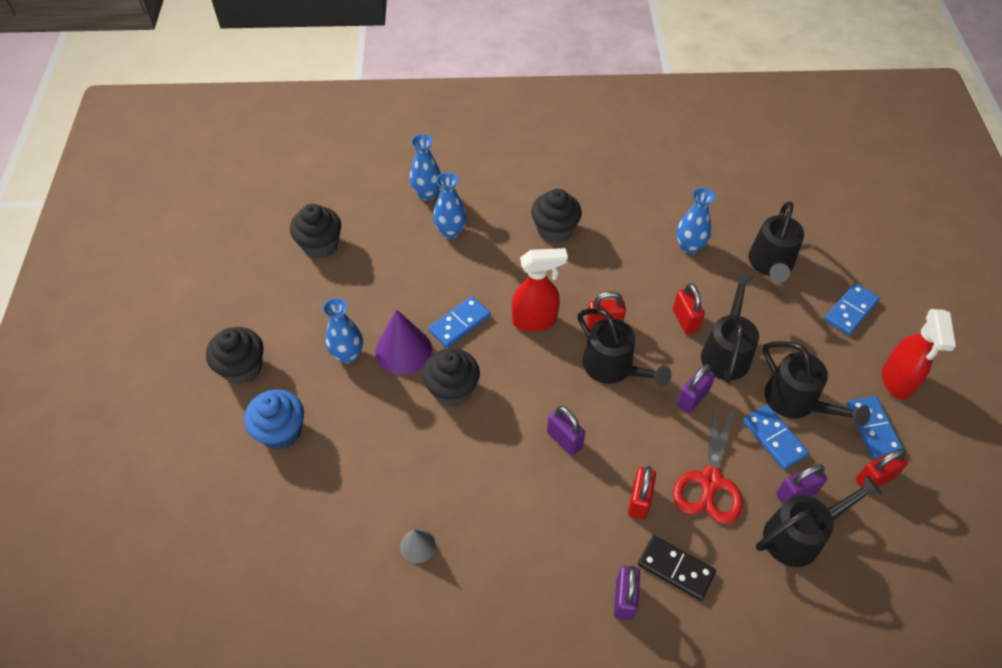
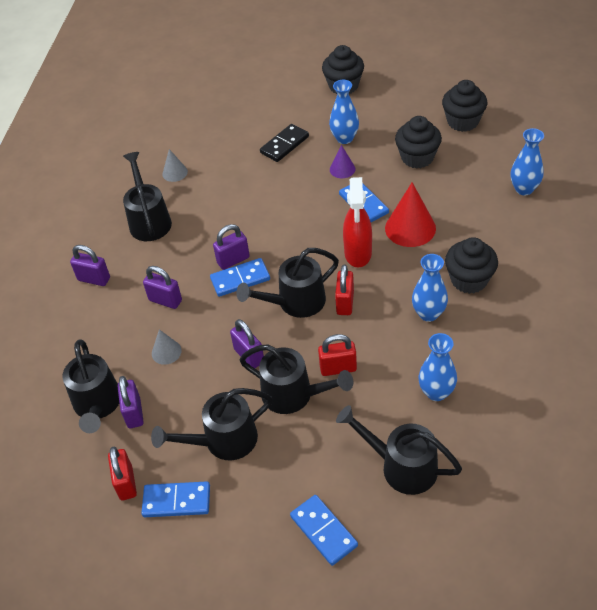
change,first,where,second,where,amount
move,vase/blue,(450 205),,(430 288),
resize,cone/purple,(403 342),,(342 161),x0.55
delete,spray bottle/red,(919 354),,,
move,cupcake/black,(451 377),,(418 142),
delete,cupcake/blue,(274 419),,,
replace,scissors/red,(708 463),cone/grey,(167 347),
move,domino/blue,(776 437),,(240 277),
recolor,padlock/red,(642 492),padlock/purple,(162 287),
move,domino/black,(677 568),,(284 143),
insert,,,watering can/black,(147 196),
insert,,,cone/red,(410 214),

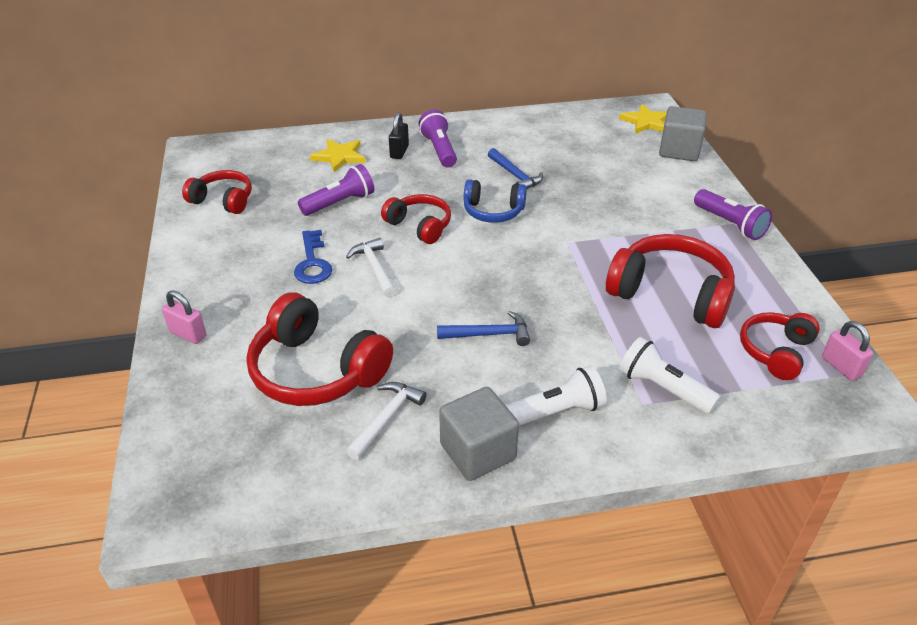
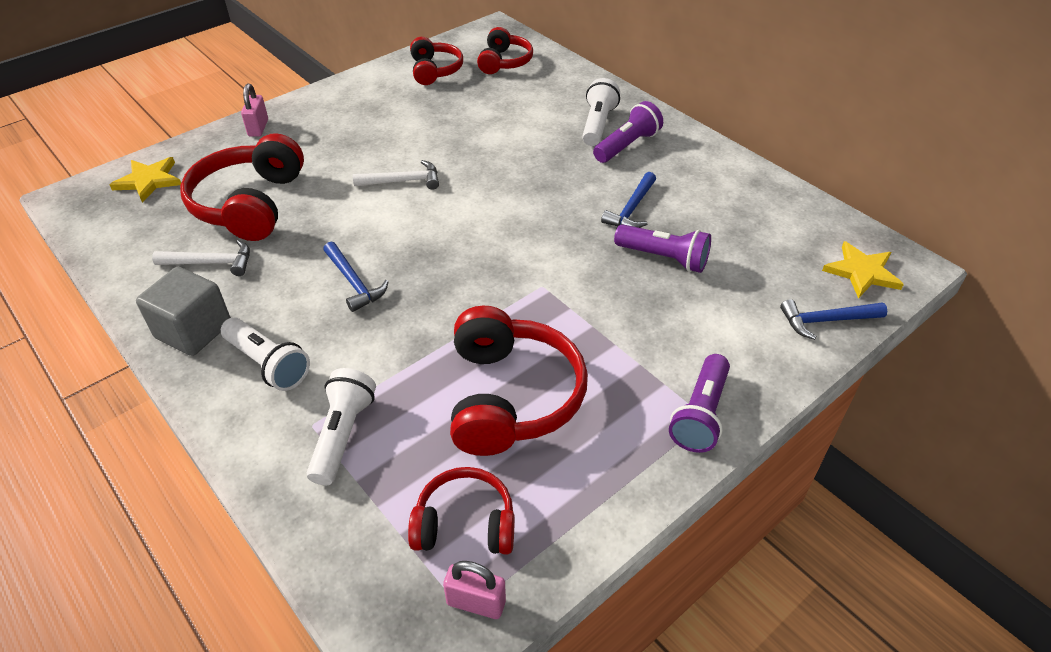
change,first,where,second,where,amount
replace,cube/grey,(683 133),hammer/blue,(833 319),
replace,padlock/black,(399 136),flashlight/white,(601 112),
move,star/yellow,(338 155),,(145 180),
move,flashlight/purple,(336 190),,(662 248),
delete,headphones/blue,(495 201),,,
move,headphones/red,(416 219),,(505 50),
delete,key/blue,(313 257),,,
rotate,hammer/white,(371 268),,(396 175),45 degrees clockwise
rotate,padlock/pink,(847 351),,(474 590),75 degrees clockwise

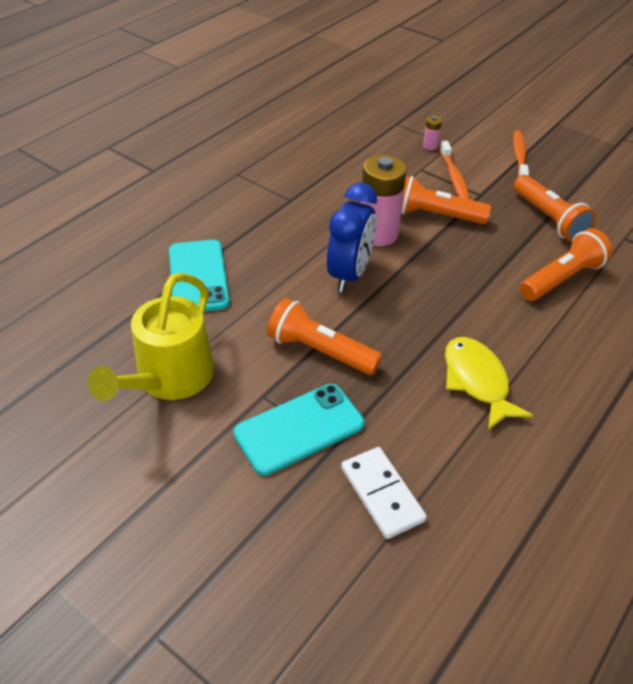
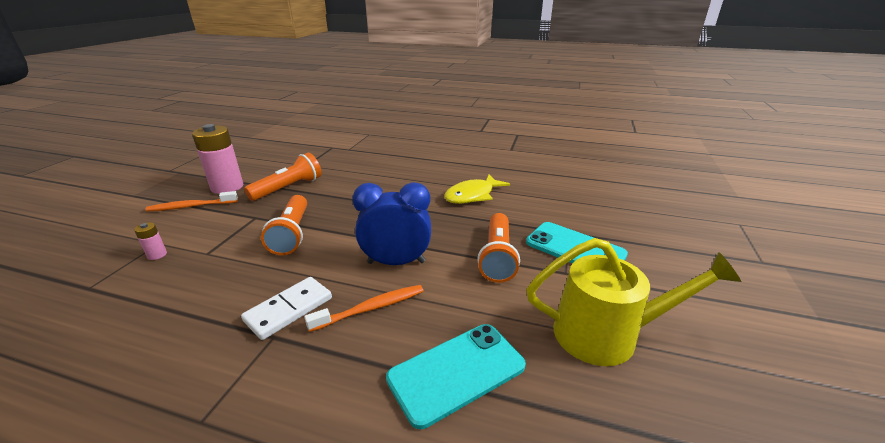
change,first,where,second,where,amount
move,toothbrush/orange,(455 170),,(363 308),
move,battery/pink,(384 200),,(217 159),
delete,flashlight/orange,(566 264),,,
move,domino/white,(384 493),,(286 308),

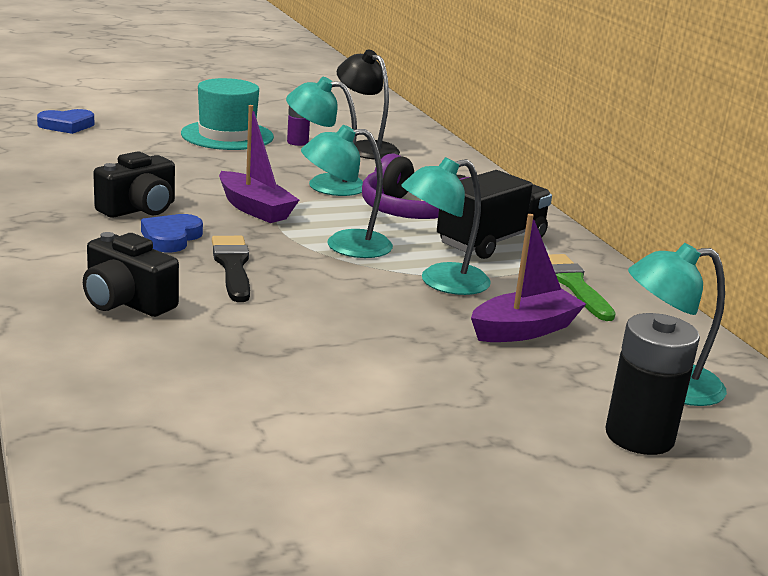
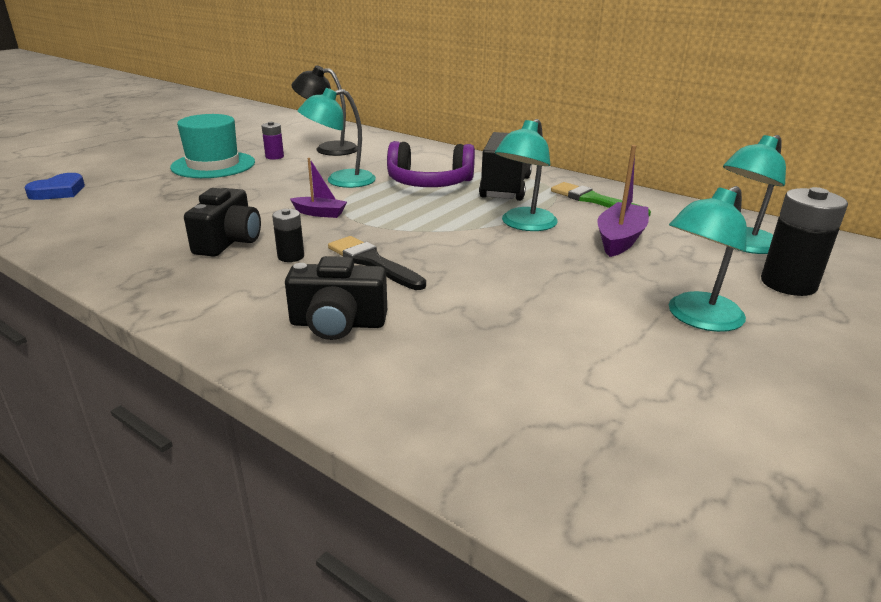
change,first,where,second,where,amount
resize,boat/purple,(259 164),,(318 188),x0.62
move,lamp/turquoise,(347 191),,(708 259),
replace,heart/blue,(172 233),battery/black,(288 235),

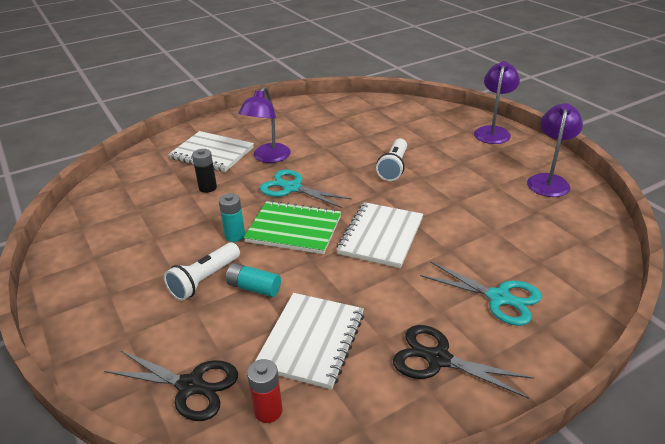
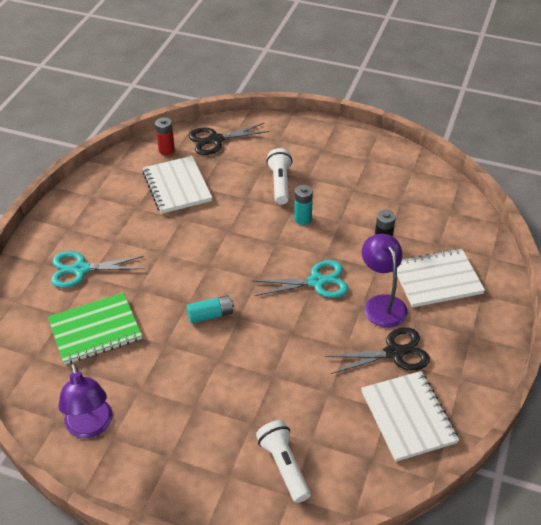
change,first,where,second,where,amount
delete,lamp/purple,(497 102),,,
move,flashlight/white,(391 160),,(283 461),
move,notebook/green,(292 227),,(95 329),
move,notebook/white,(379 235),,(410 416),
move,battery/turquoise,(253 280),,(210 309),
move,scissors/black,(463 362),,(377 350),

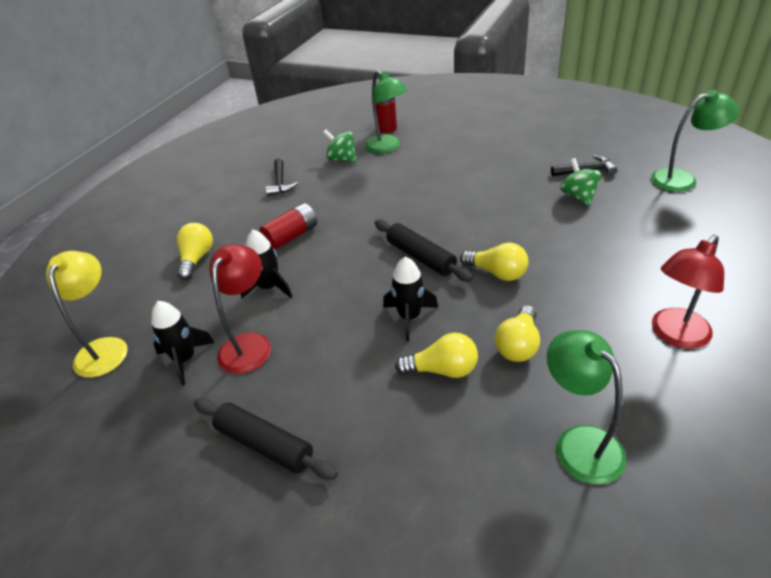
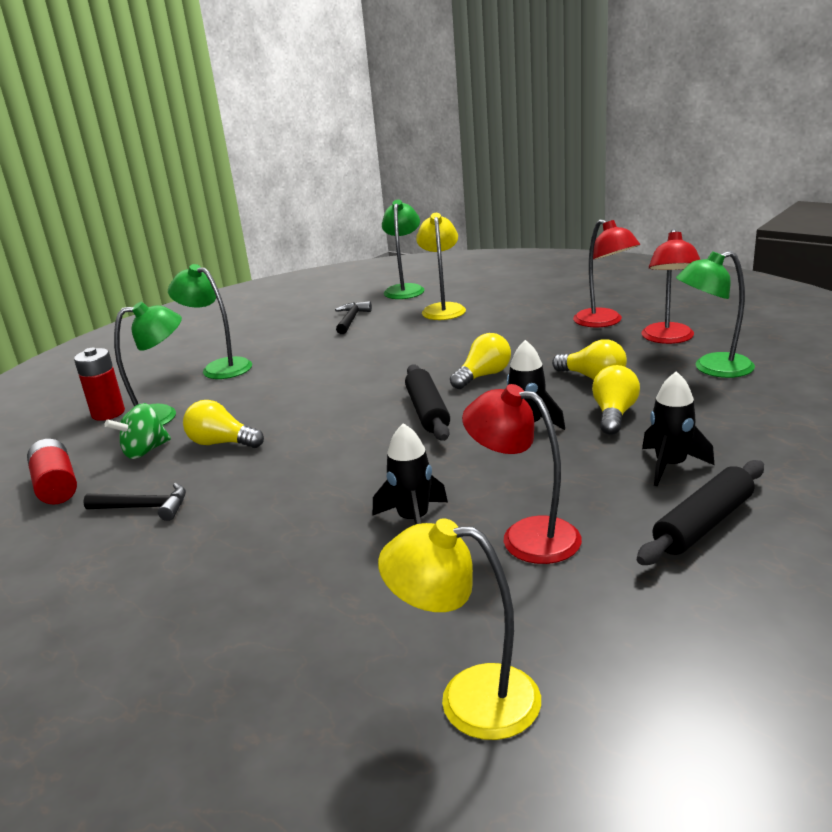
change,first,where,second,where,amount
delete,spinning top/green,(581 182),,,
move,battery/red,(288 226),,(52 471),
rotate,rolling pin/black,(424 250),,(427 402),75 degrees counterclockwise
move,light bulb/yellow,(195 251),,(223 424),
move,rocket/black,(183 343),,(678 428),
insert,,,lamp/yellow,(441 266),
insert,,,lamp/red,(670 286),
insert,,,lamp/green,(210 321),

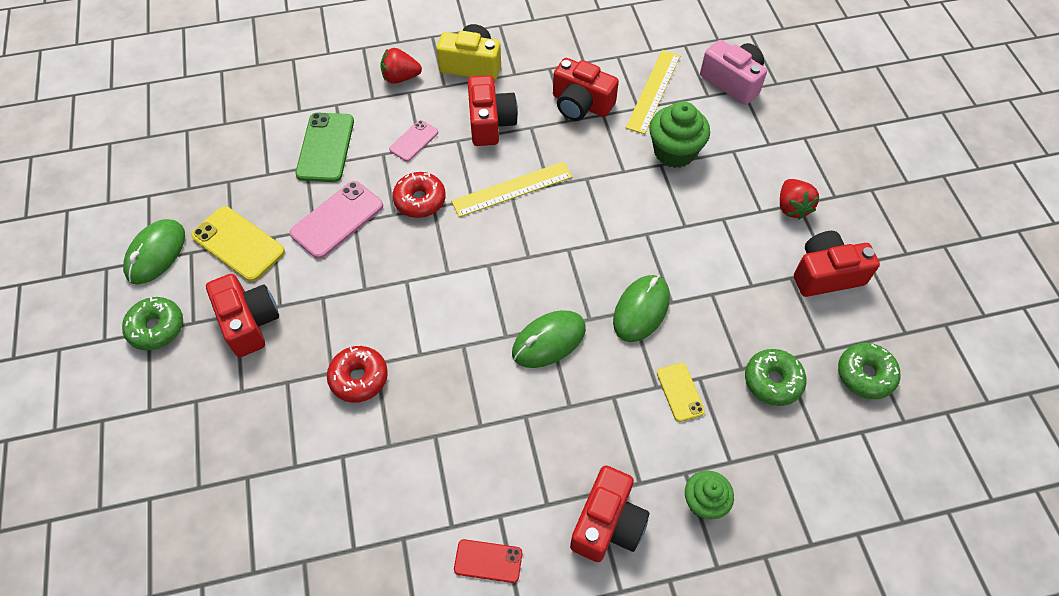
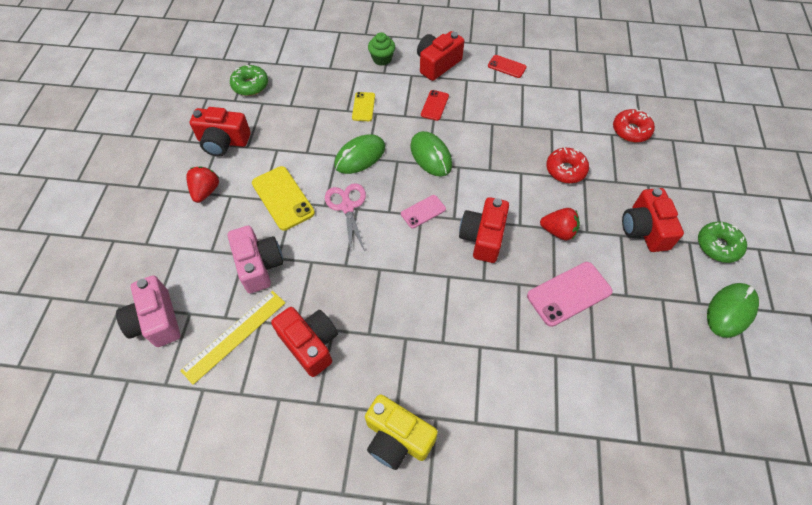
change,first,where,second,where,amount
move,strawberry/red,(401 66),,(560 224),
move,camera/red,(493 110),,(484 230),
replace,cupcake/green,(679 134),camera/pink,(256 259),
delete,phone/green,(324 147),,,
move,phone/pink,(413 140),,(423 211),
delete,ruler/yellow,(511 189),,,
move,donut/red,(419 195),,(634 126),
move,phone/yellow,(238 244),,(283 198),
rotate,mouse/green,(549 339),,(431 153),75 degrees clockwise
delete,donut/green,(776 377),,,
insert,,,phone/red,(435 105),
insert,,,scissors/pink,(345 218),

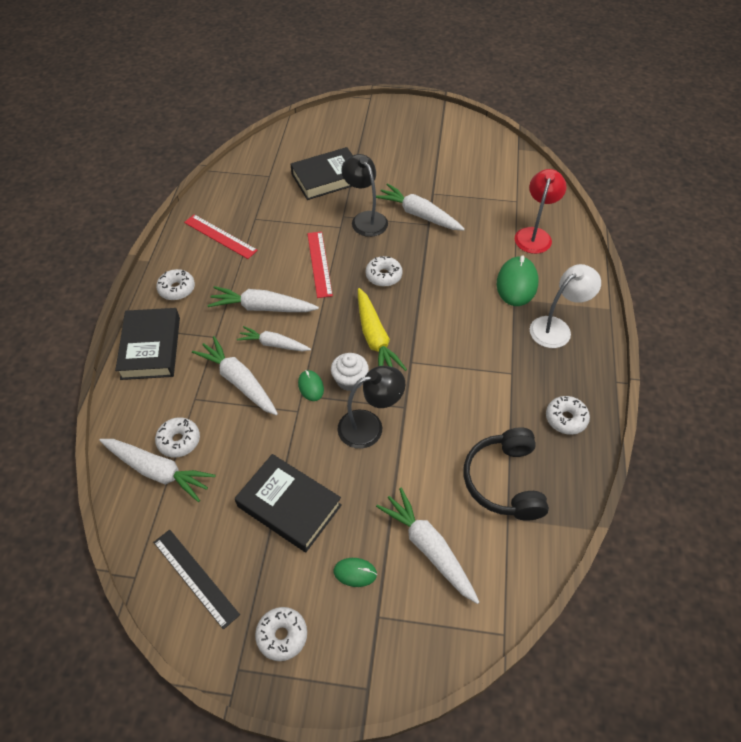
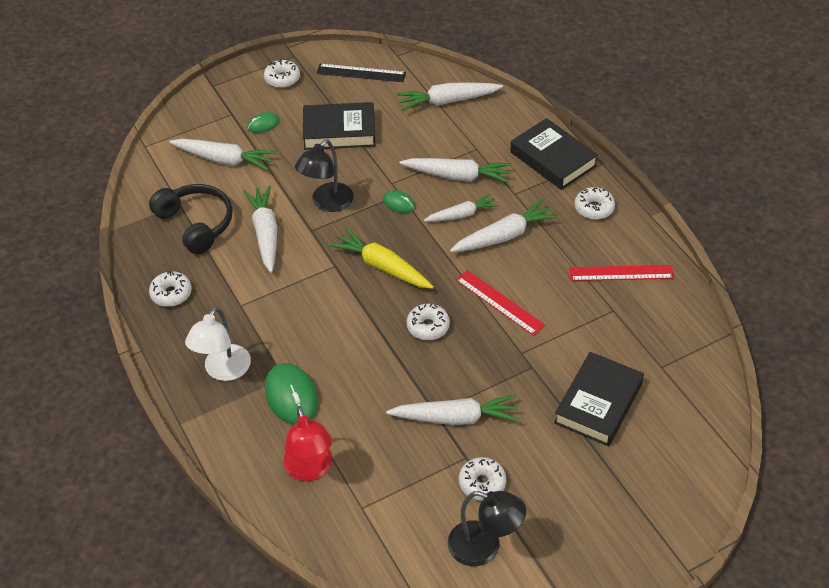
change,first,where,second,where,amount
move,lamp/black,(364 195),,(487 528),
delete,cupcake/white,(350 372),,,
move,donut/white,(177 437),,(482 479),
insert,,,carrot/white,(260 229),

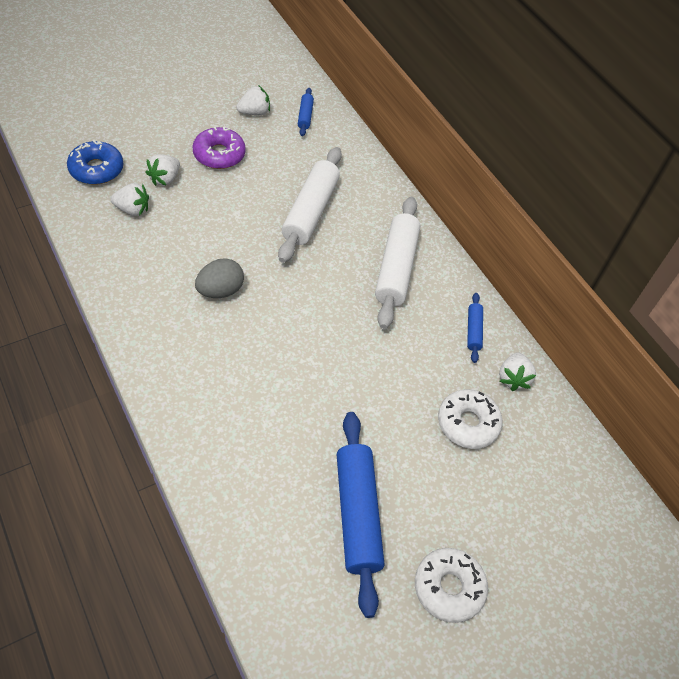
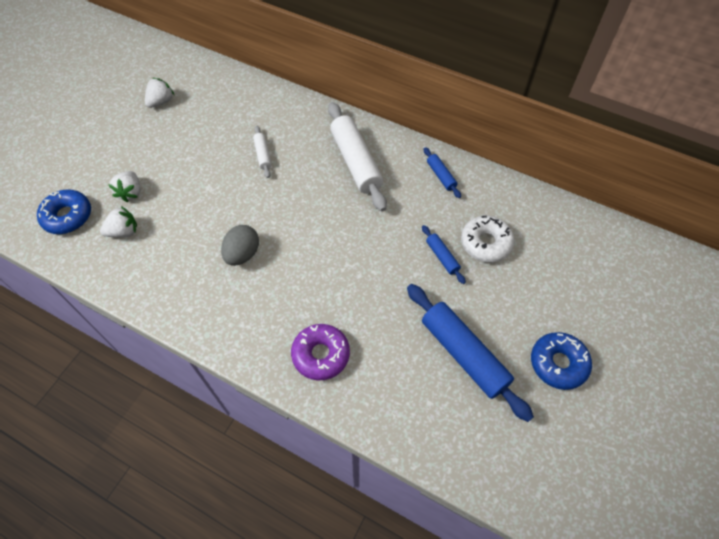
change,first,where,second,where,amount
move,rolling pin/blue,(306 112),,(444 254),
move,donut/purple,(219 147),,(320 352),
resize,rolling pin/white,(310 205),,(262 152),x0.47
delete,strawberry/white,(517 371),,,
recolor,donut/white,(451 585),donut/blue,(561 361),

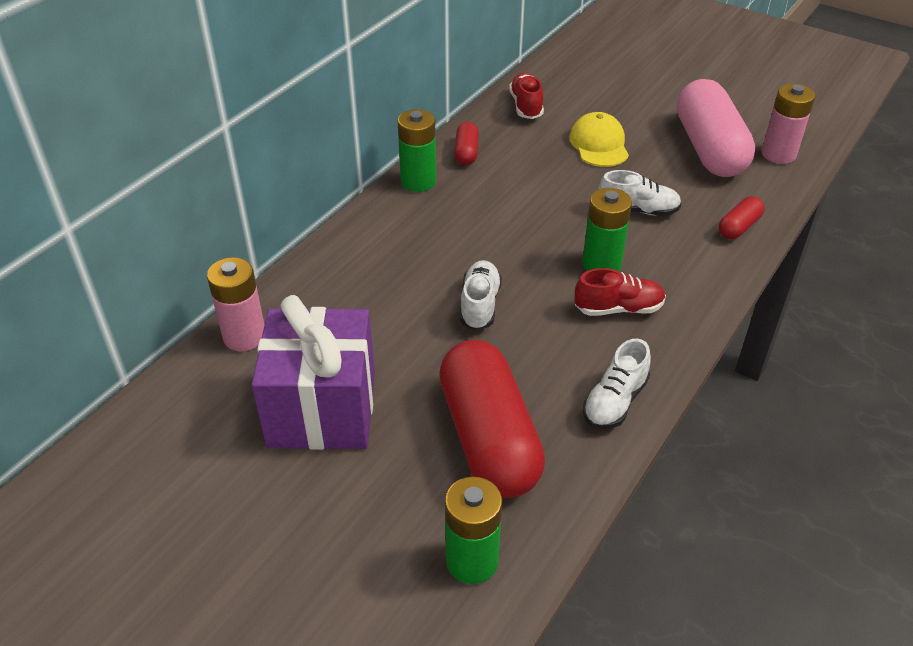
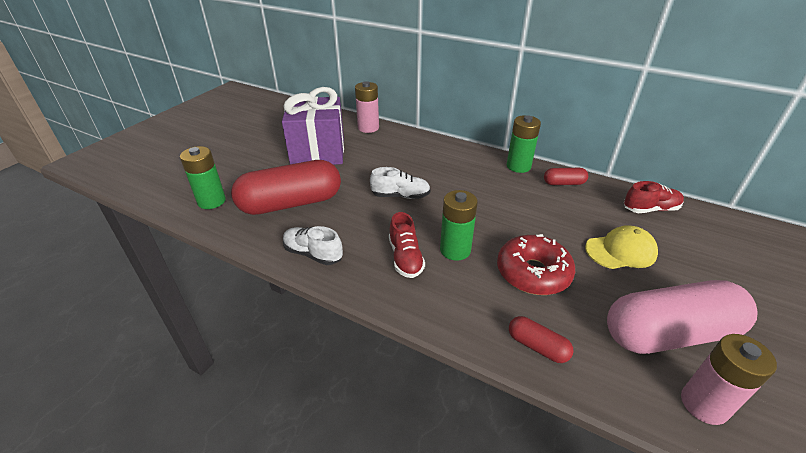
change,first,where,second,where,amount
replace,shoe/white,(639 193),donut/red,(536 264),

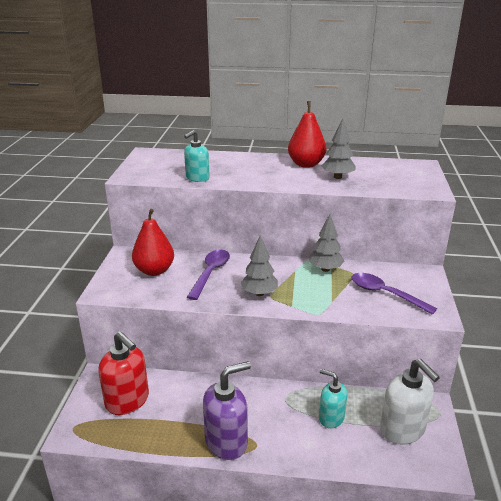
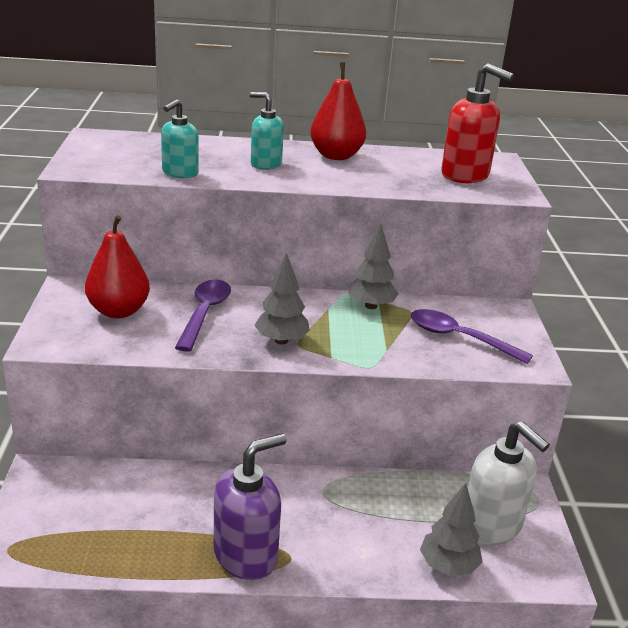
change,first,where,second,where,amount
move,tree/grey,(338 148),,(451 529),
move,soap dispenser/red,(123 373),,(477 123),
move,soap dispenser/turquoise,(333 398),,(267 131),

